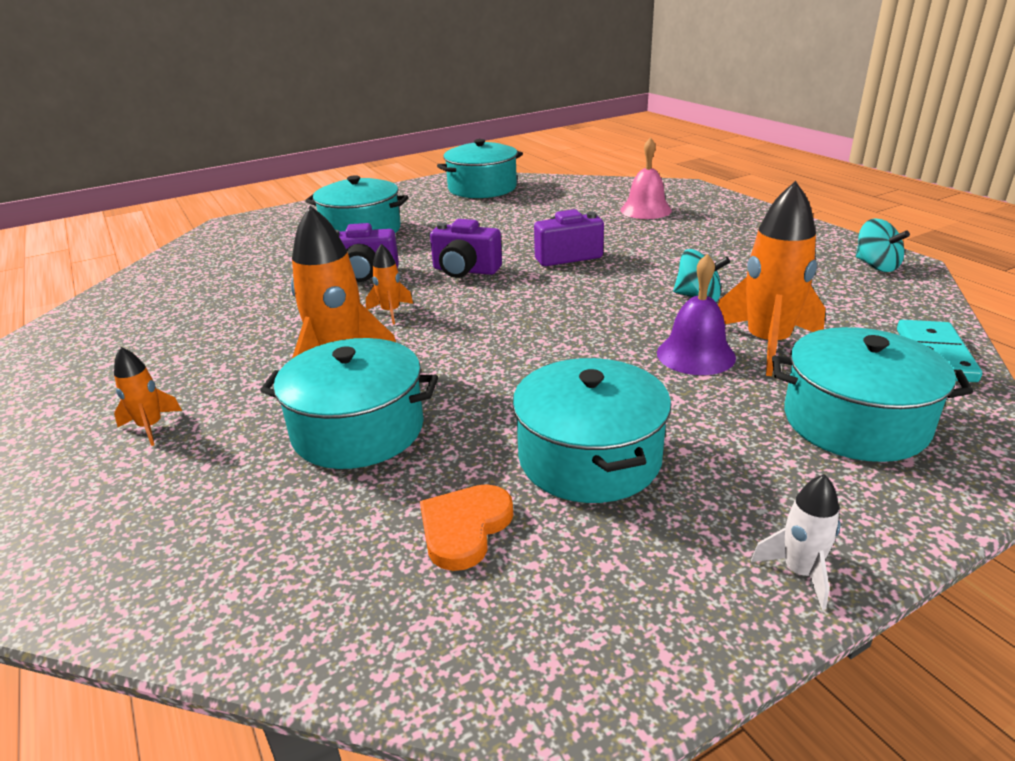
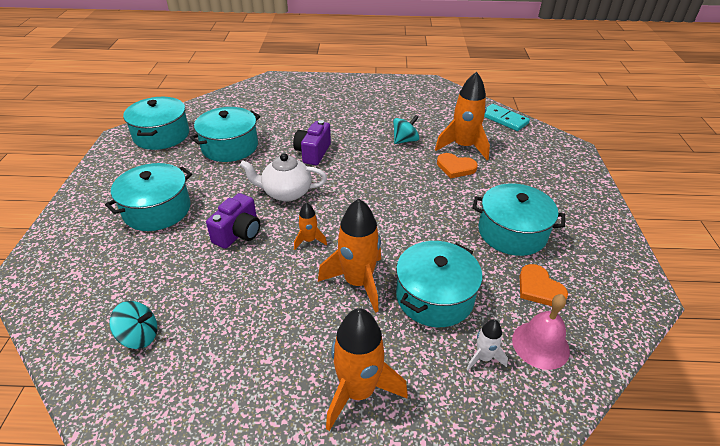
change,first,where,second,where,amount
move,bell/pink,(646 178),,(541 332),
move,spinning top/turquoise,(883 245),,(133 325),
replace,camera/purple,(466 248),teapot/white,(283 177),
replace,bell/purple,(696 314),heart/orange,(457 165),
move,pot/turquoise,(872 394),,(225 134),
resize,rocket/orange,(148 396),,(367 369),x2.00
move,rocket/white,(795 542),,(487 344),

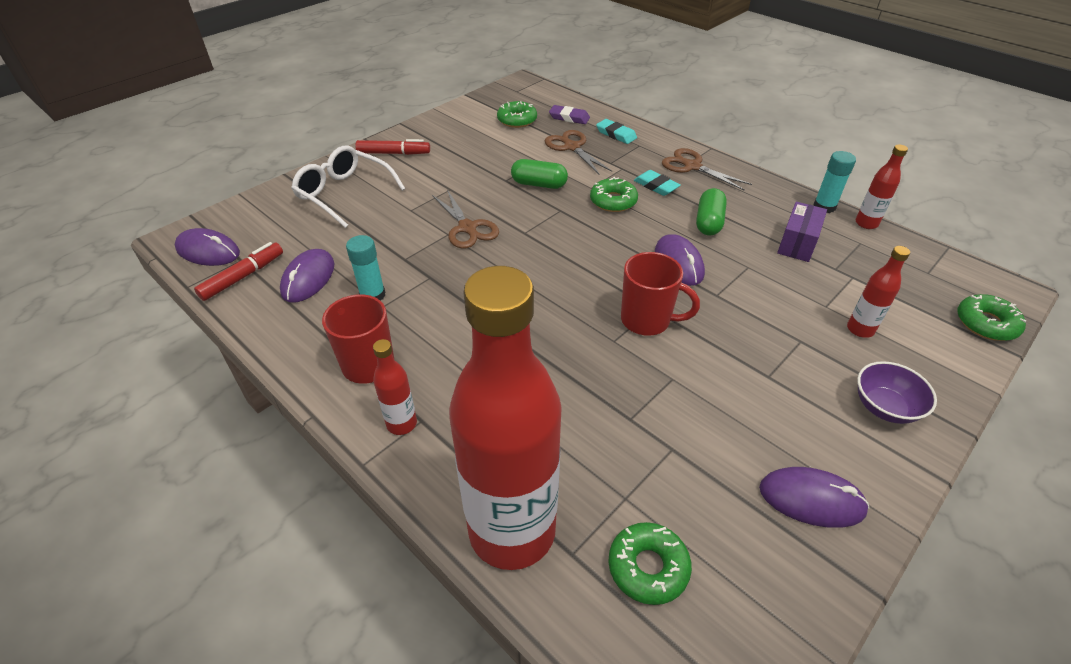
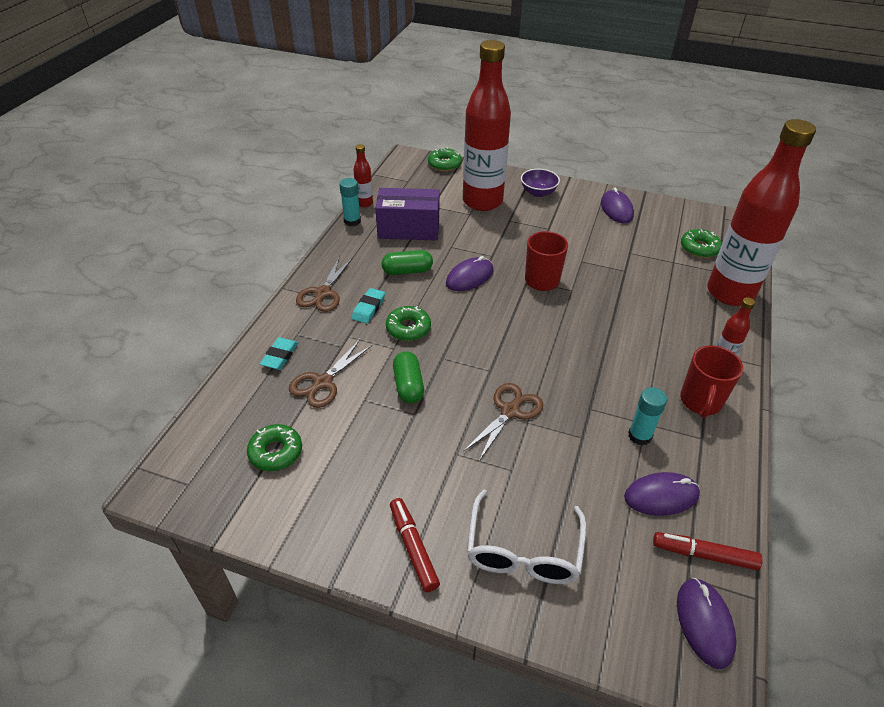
change,first,where,second,where,amount
delete,eraser/purple,(569 114),,,
resize,box/purple,(802 232),,(407 214),x1.57
resize,bottle/red,(878 292),,(487 125),x2.47

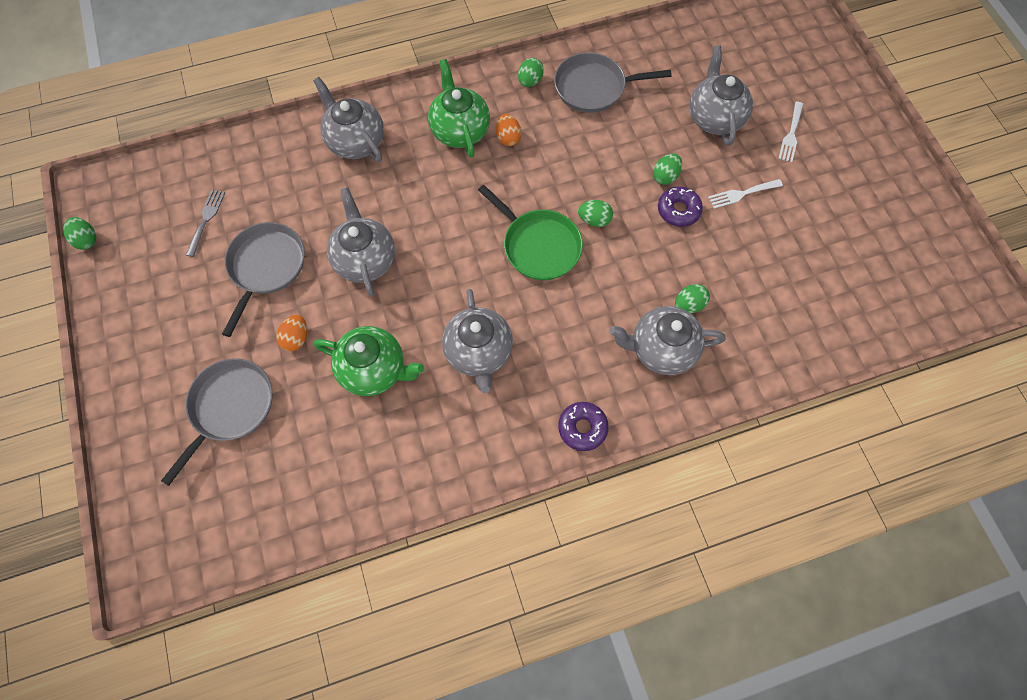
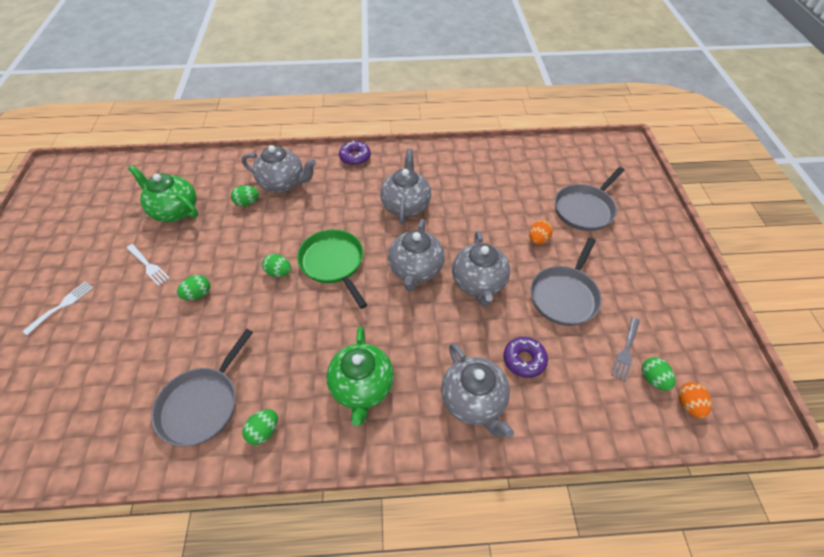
change,first,where,second,where,amount
move,teapot/grey,(721 95),,(416 255),
rotate,pan/grey,(613 83),,(202 387),105 degrees clockwise
move,egg/orange,(508 130),,(695 400),
rotate,fork/white,(745 194),,(148 265),45 degrees clockwise
move,donut/purple,(680 207),,(526 357),
move,egg/green,(79 233),,(658 374),
move,teapot/green,(369 361),,(163 193),

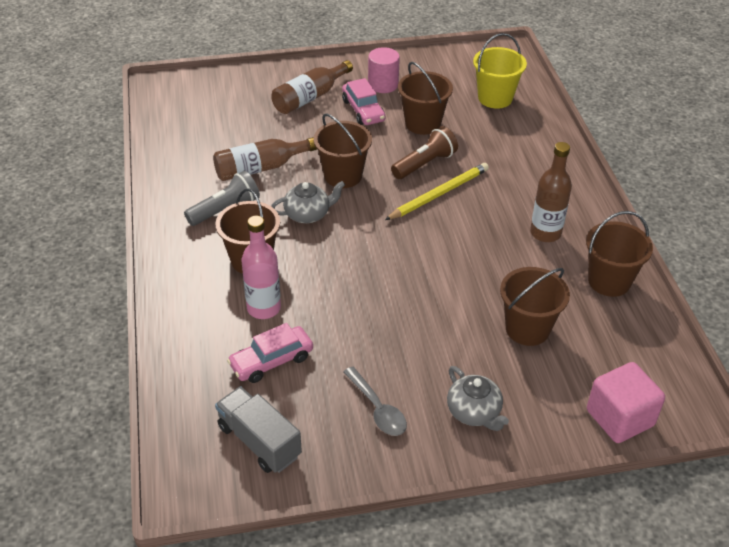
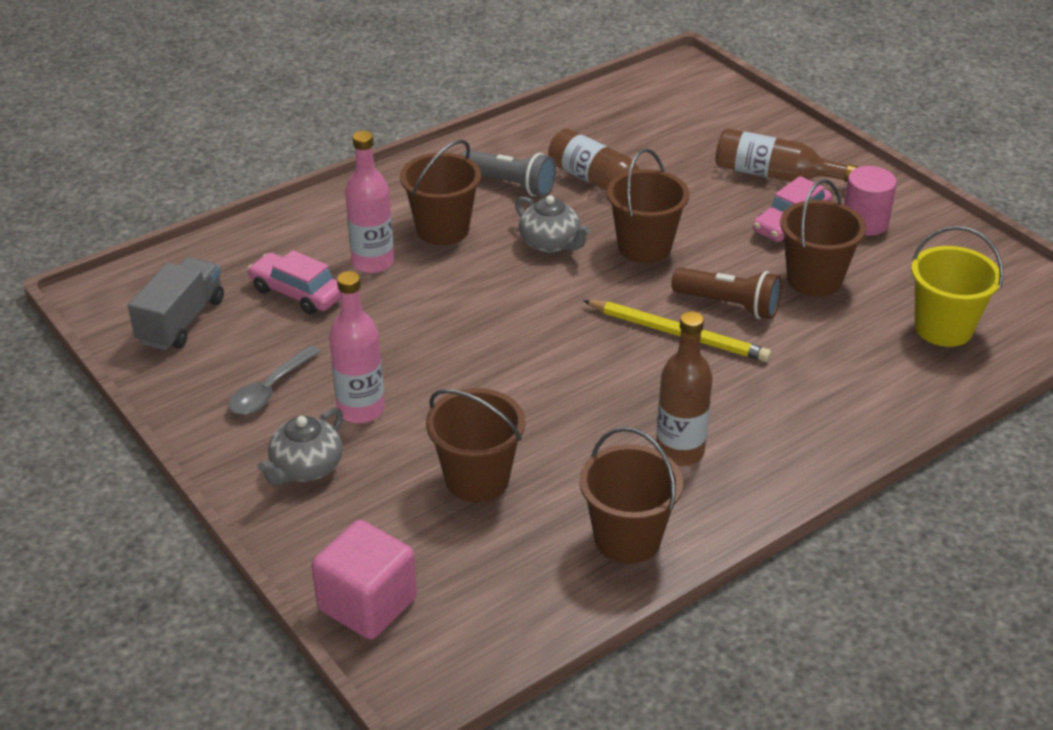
change,first,where,second,where,amount
insert,,,bottle/pink,(357 347),

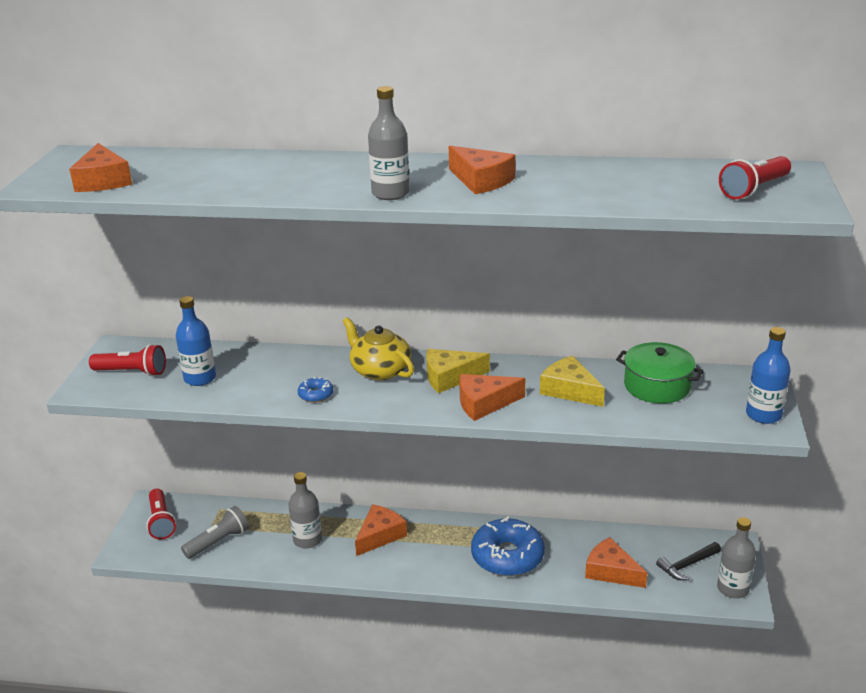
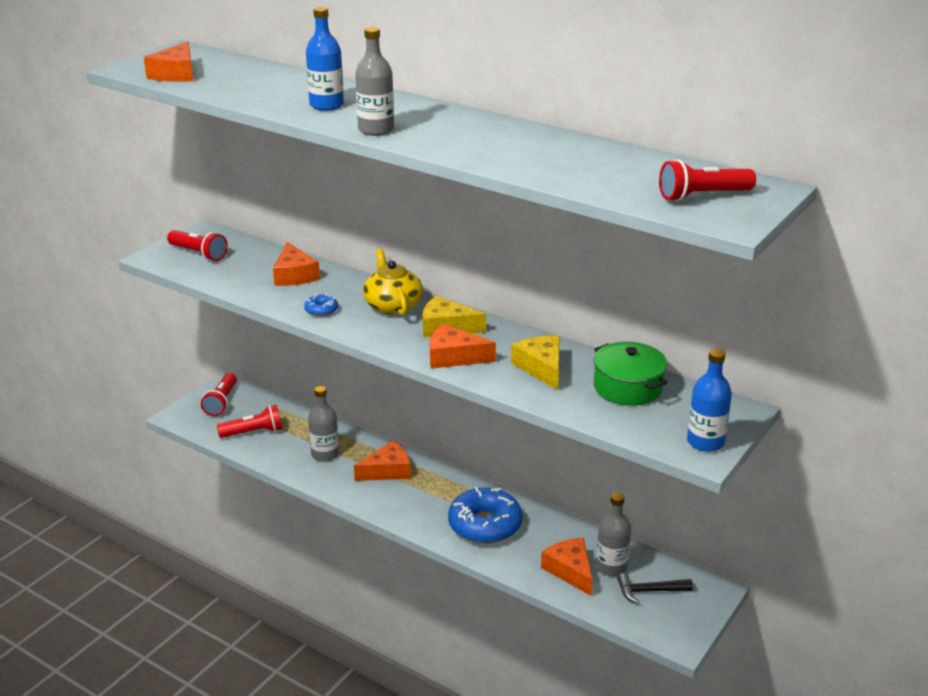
change,first,where,second,where,amount
move,cheese/orange,(482 170),,(296 264),
move,bottle/blue,(196 341),,(325 59),
recolor,flashlight/grey,(215 532),flashlight/red,(249 421),
move,bottle/grey,(736 558),,(613 534),

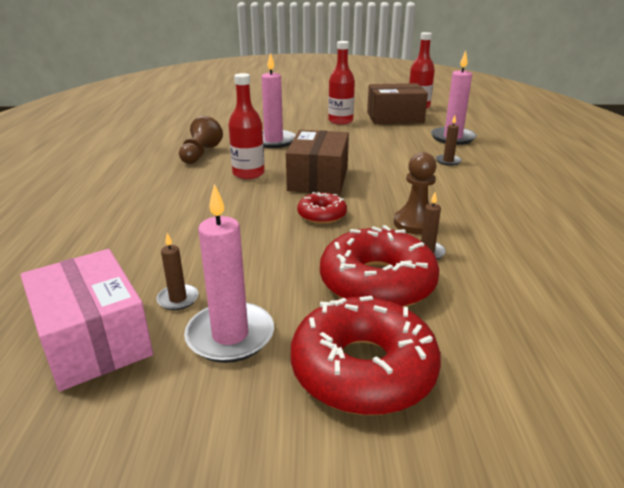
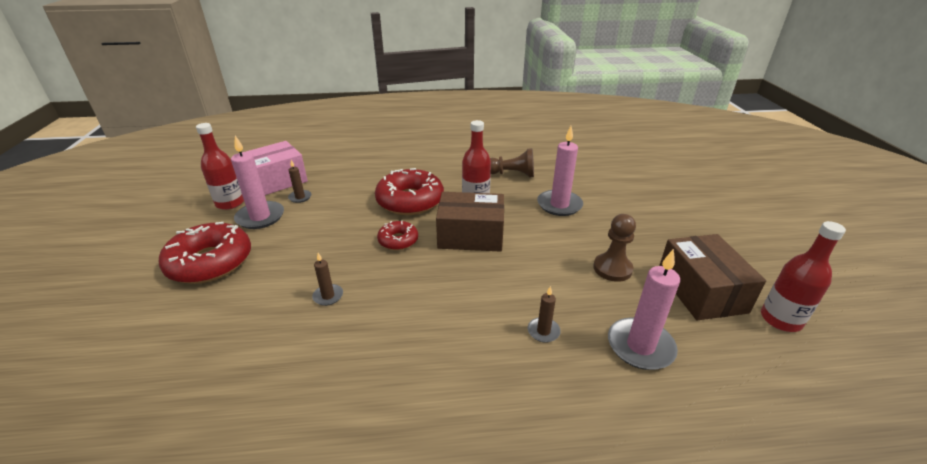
change,first,where,second,where,amount
move,bottle/red,(341 83),,(220 166),
move,pawn/brown,(415 193),,(614 248),
move,donut/red,(380 266),,(409 191),

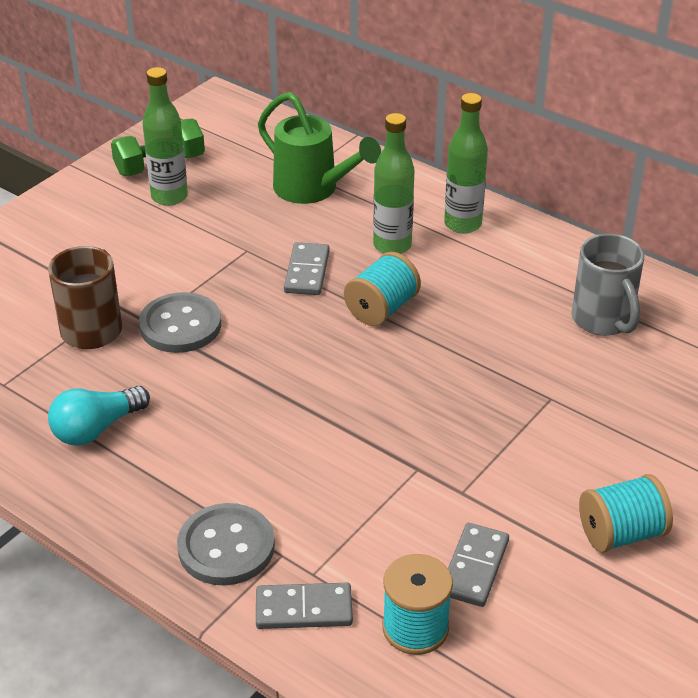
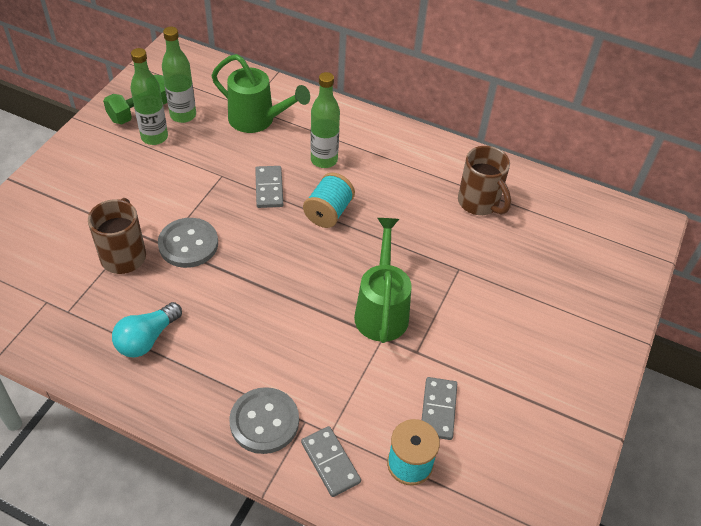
change,first,where,second,where,amount
move,bottle/green,(466 163),,(179 75),
recolor,mug/grey,(608 284),mug/brown,(484 180),
delete,spool/turquoise,(626 513),,,
rotate,domino/grey,(304 606),,(331 461),75 degrees clockwise
insert,,,watering can/green,(383 280),

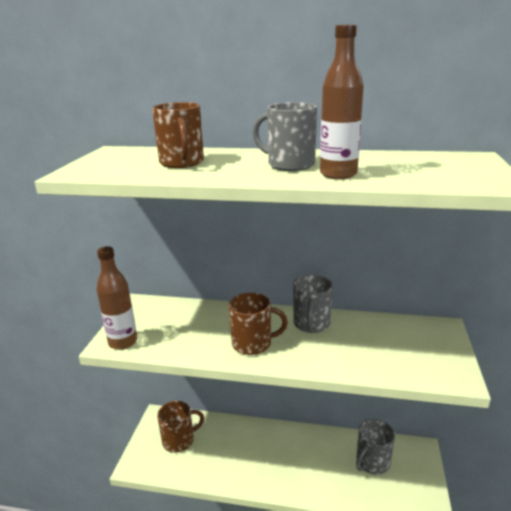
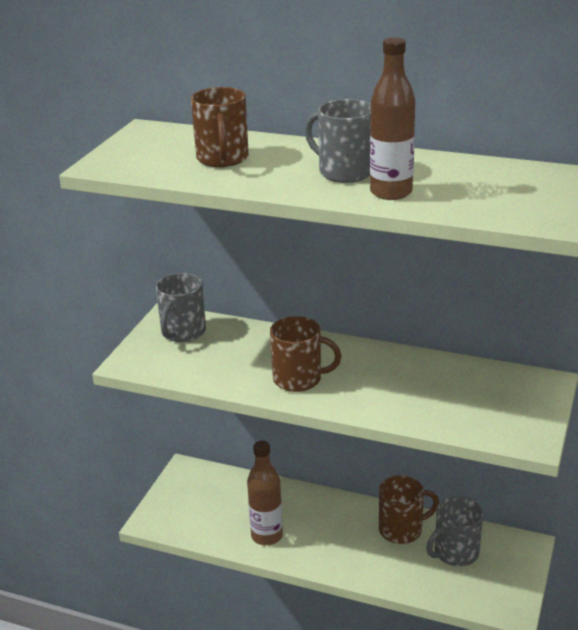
change,first,where,second,where,amount
move,bottle/brown,(116 298),,(265 493),
move,mug/grey,(313 304),,(181 307),
move,mug/brown,(180 427),,(409 510),

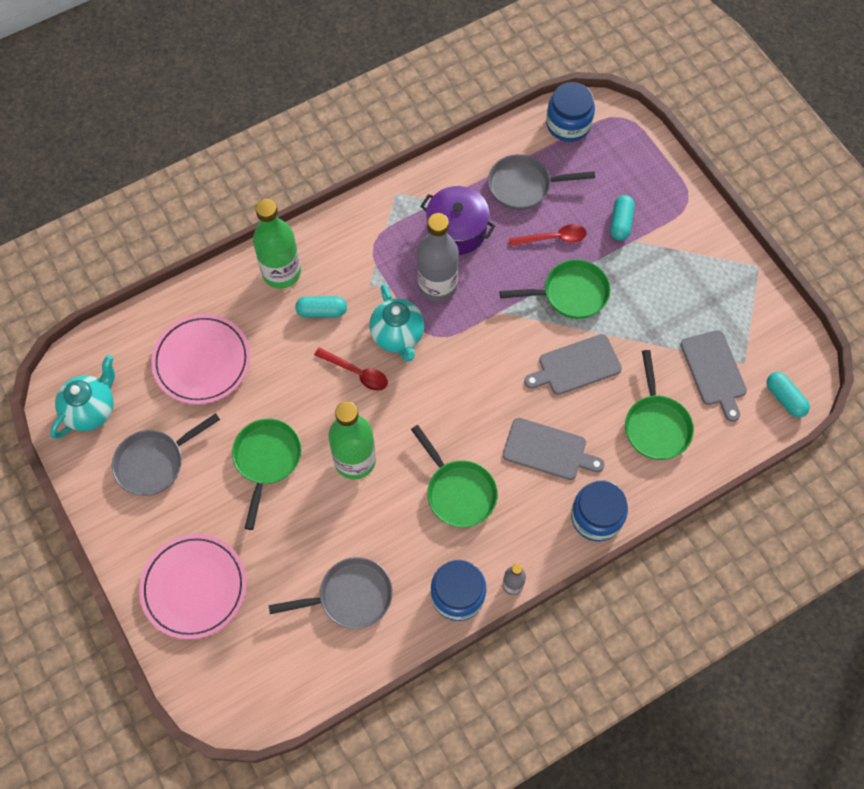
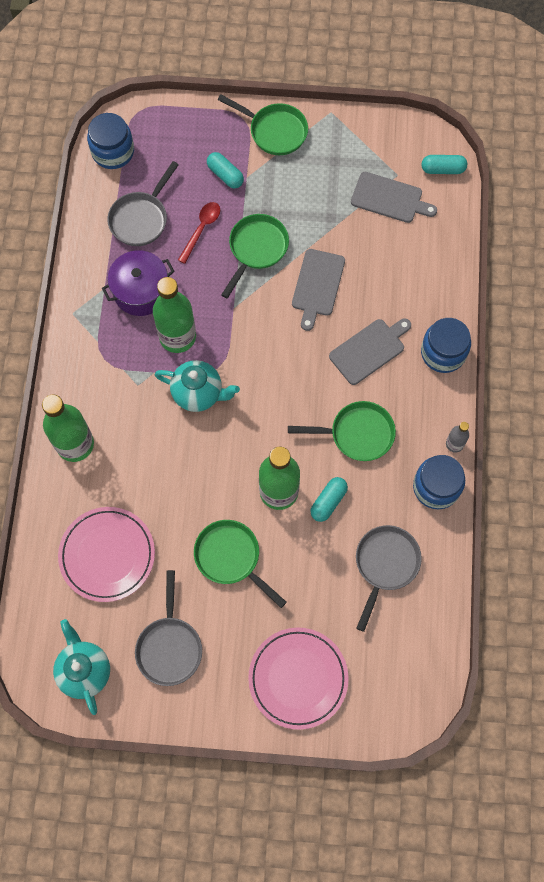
change,first,where,second,where,amount
recolor,bottle/grey,(438 257),bottle/green,(174 315),
move,capsule/turquoise,(321 306),,(329 499),
delete,spoon/red,(351 369),,,
move,pan/green,(659 405),,(263 124),

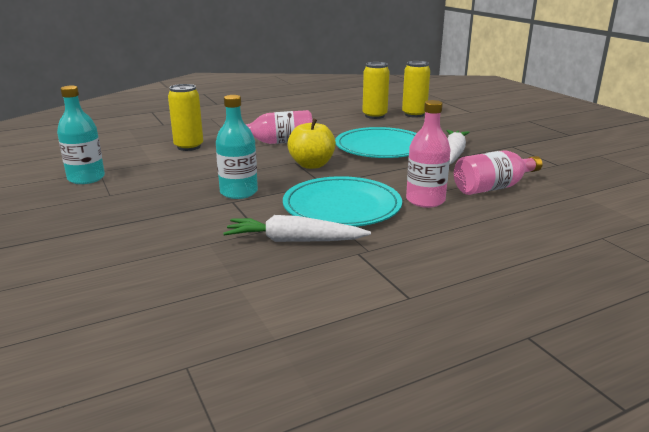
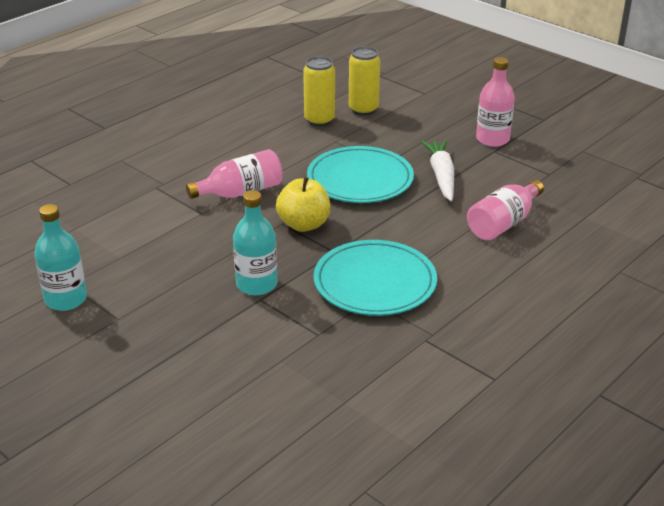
change,first,where,second,where,amount
delete,can/yellow,(185 117),,,
move,bottle/pink,(428 154),,(495 102),
delete,carrot/white,(297 228),,,

